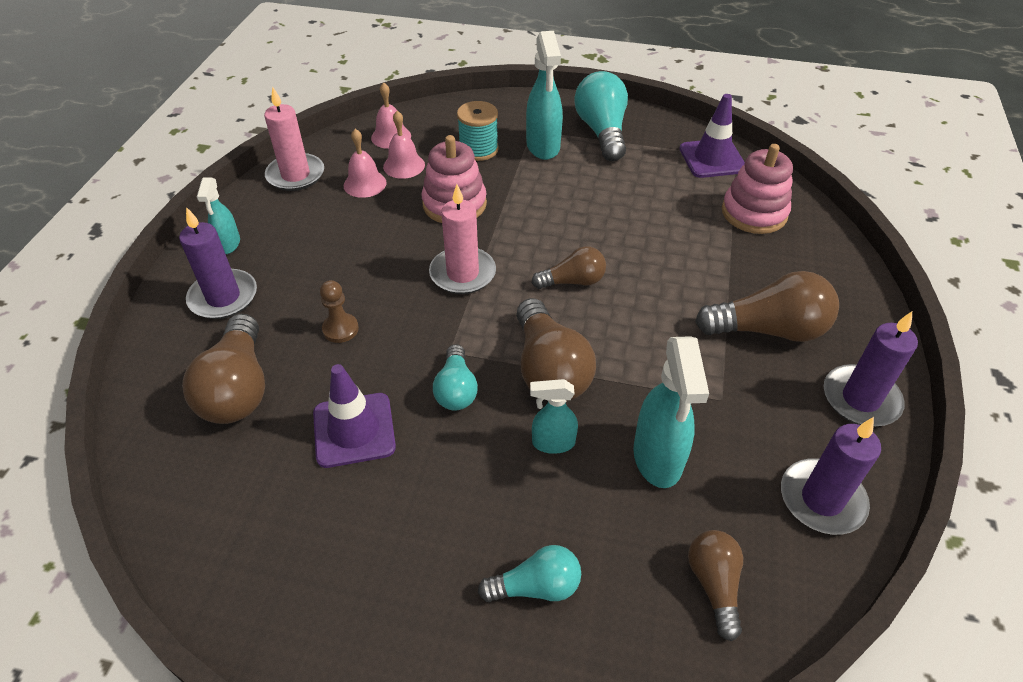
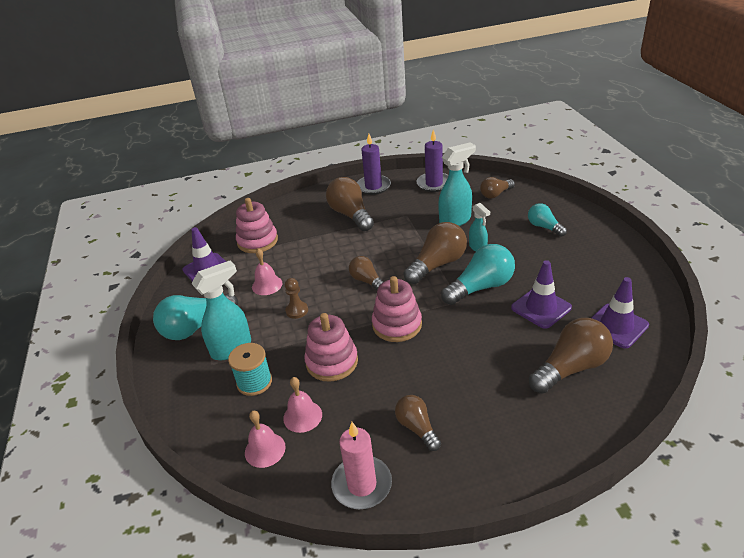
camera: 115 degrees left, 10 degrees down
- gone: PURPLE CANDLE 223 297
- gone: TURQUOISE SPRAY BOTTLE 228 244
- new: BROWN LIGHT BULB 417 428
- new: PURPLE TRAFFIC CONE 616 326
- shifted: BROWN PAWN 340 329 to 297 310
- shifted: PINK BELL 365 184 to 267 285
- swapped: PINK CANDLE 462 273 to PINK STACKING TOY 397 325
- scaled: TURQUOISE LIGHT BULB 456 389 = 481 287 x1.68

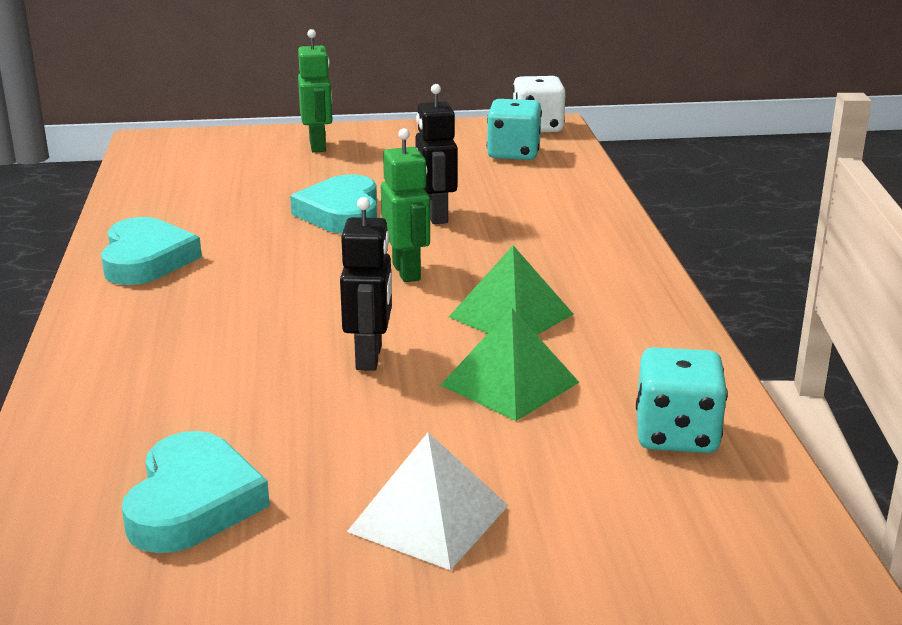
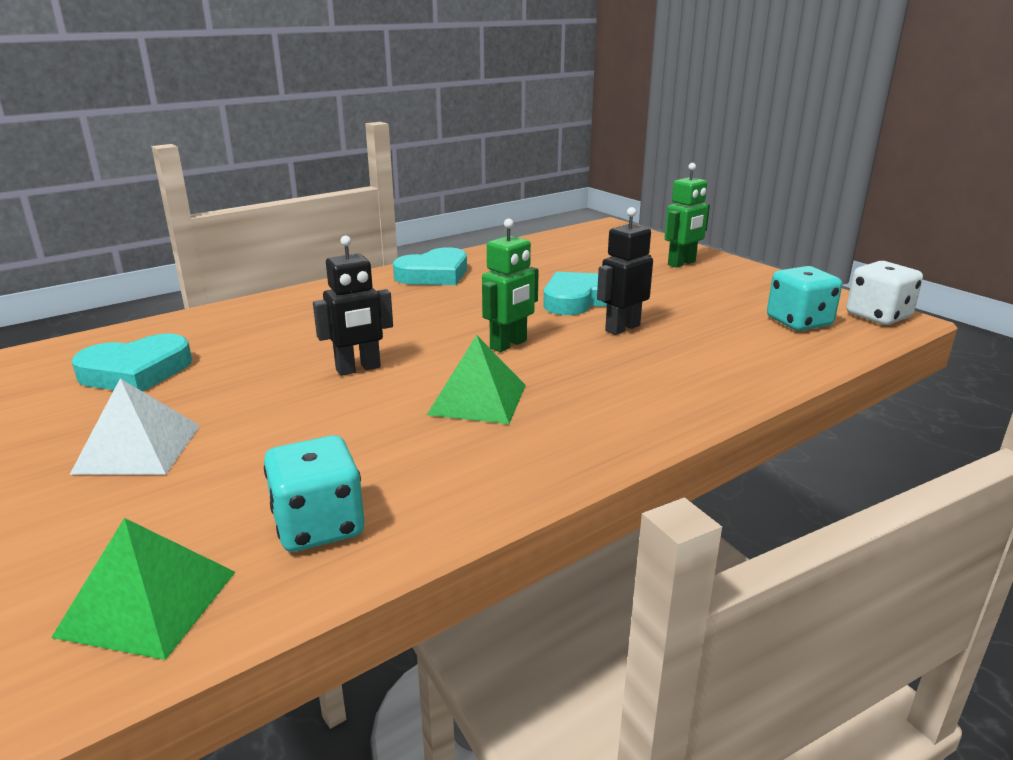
camera: 60 degrees right, 0 degrees up
- shifted: GREEN PYRAMID 509 383 to 148 602

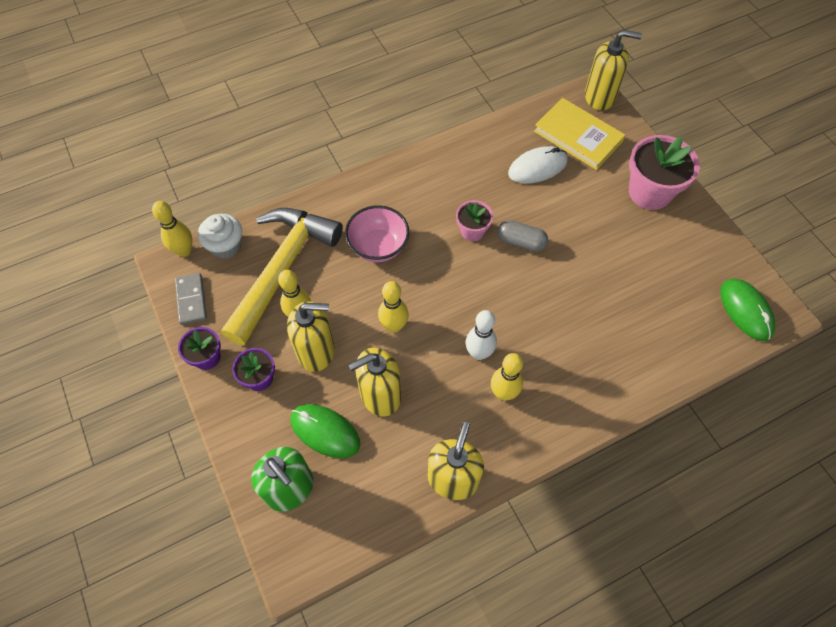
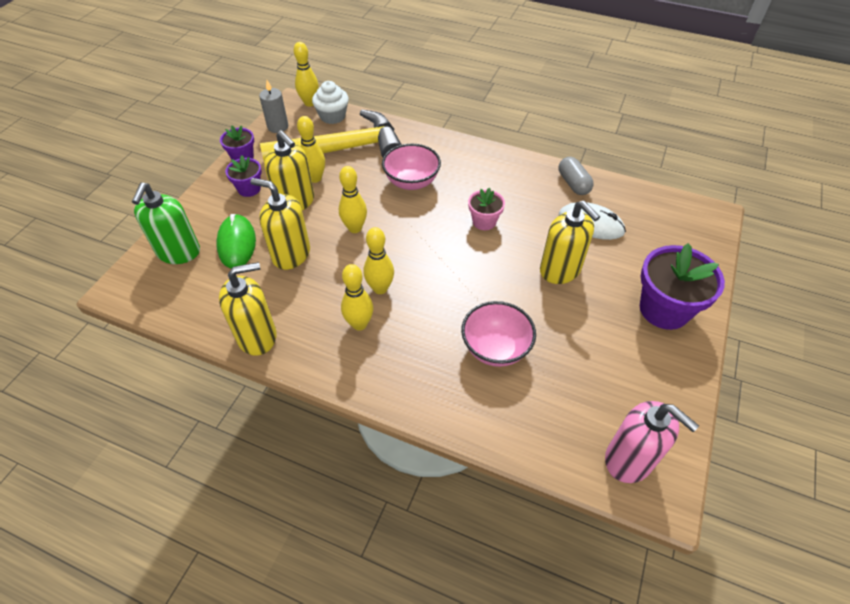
camera: 50 degrees right, 10 degrees down
- gone: YELLOW BOOK 578 136
- new: PINK BOWL 495 348
- shifted: GREY CAPSULE 521 242 to 573 183
- shifted: YELLOW SOAP DISPENSER 599 97 to 560 270
- swapped: GREY DOMINO 191 300 to GREY CANDLE 278 127
- swapped: GREEN MOUSE 745 310 to PINK SOAP DISPENSER 629 460
- repainted: WHITE BOWLING PIN 479 353 to YELLOW BOWLING PIN 380 288
- repainted: PINK FLOWER POT 649 192 to PURPLE FLOWER POT 664 309

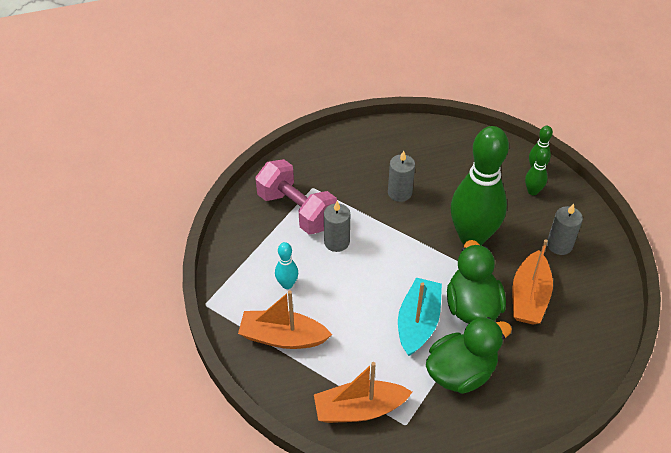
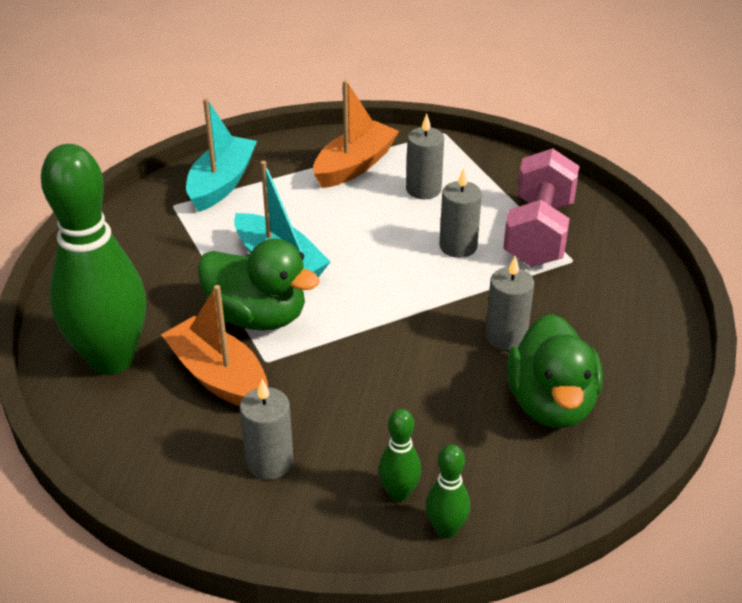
camera: 120 degrees right, 10 degrees down
- shifted: GREEN DUCK 461 372 to 551 404
- shifted: GREEN BOWLING PIN 472 237 to 111 359
- swapped: TURQUOISE BOWLING PIN 287 284 to GREY CANDLE 423 189
- repainted: ORANGE BOAT 359 409 to TURQUOISE BOAT 221 183
- rotated: PINK DUMBBELL 297 210 = 538 233 60 degrees counterclockwise

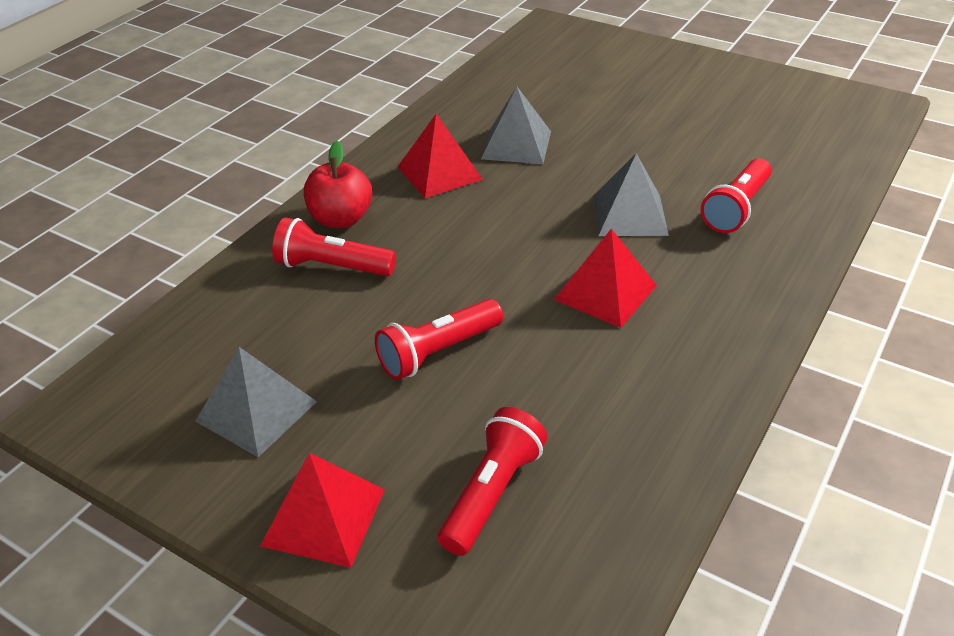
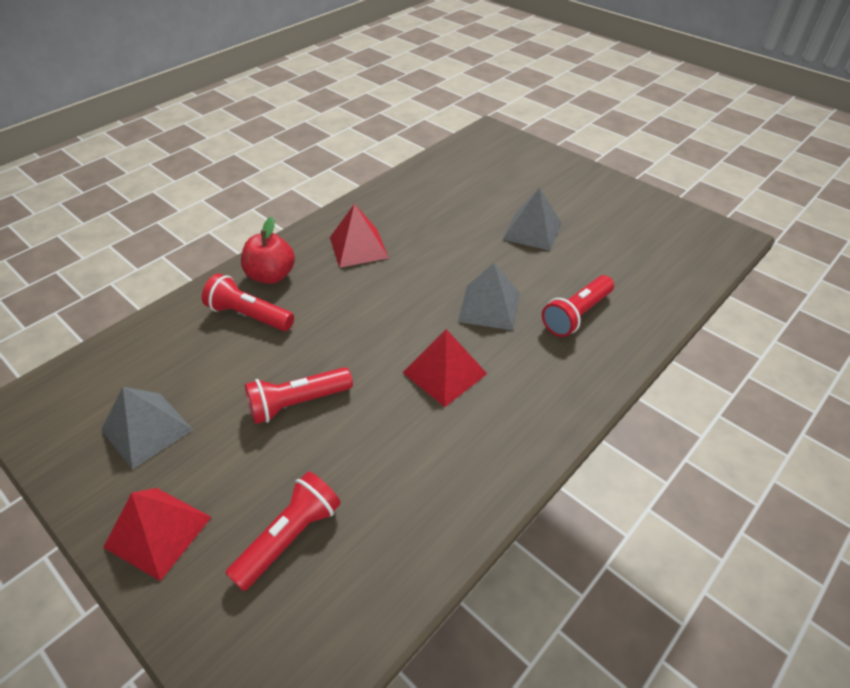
camera: 10 degrees right, 5 degrees up
- shifted: GREY PYRAMID 516 145 to 532 231

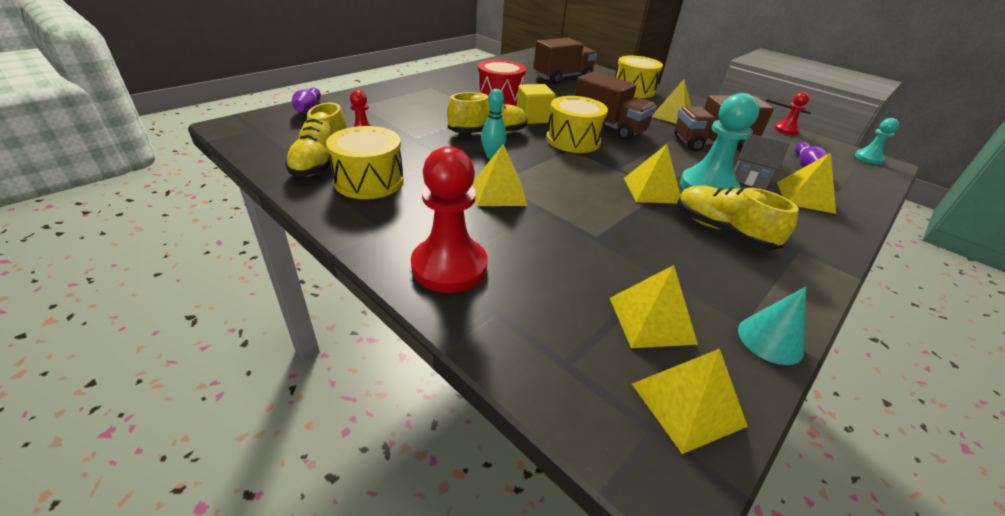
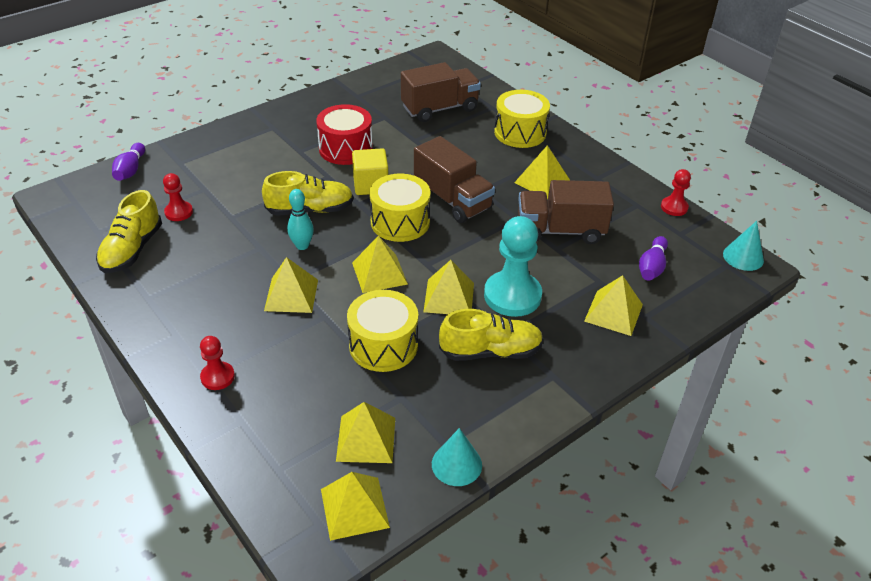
camera: 10 degrees right, 5 degrees up
- gone: GREY HOUSE 749 178
- new: YELLOW PYRAMID 379 273
- shifted: YELLOW DRUM 369 181 to 383 345
- swapped: TURQUOISE PAWN 868 158 to TURQUOISE CONE 743 257
- rotated: YELLOW SHOE 722 230 = 490 351 120 degrees clockwise
- scaled: RED PAWN 449 266 = 217 377 x0.52

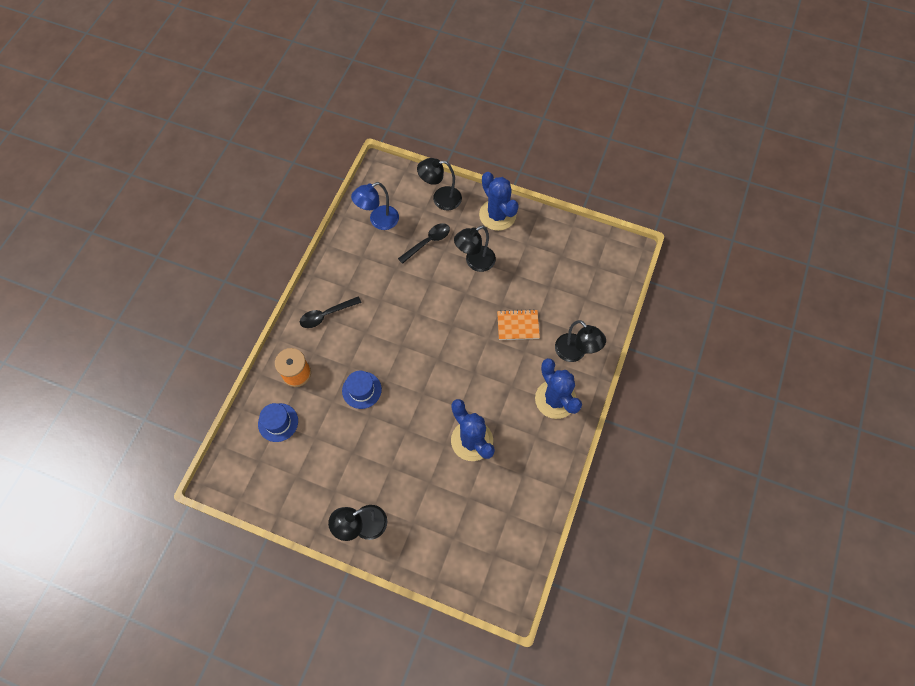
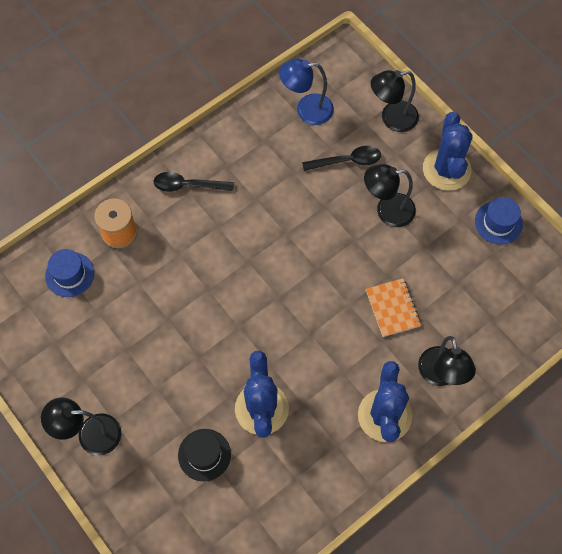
camera: 30 degrees right, 0 degrees up
- new: BLACK HAT 204 454
- shifted: BLUE HAT 361 390 to 498 222
- rotated: BLACK LAMP 440 198 = 392 119 45 degrees counterclockwise
- rotated: ORANGE NOTEBOOK 518 325 = 392 308 45 degrees clockwise

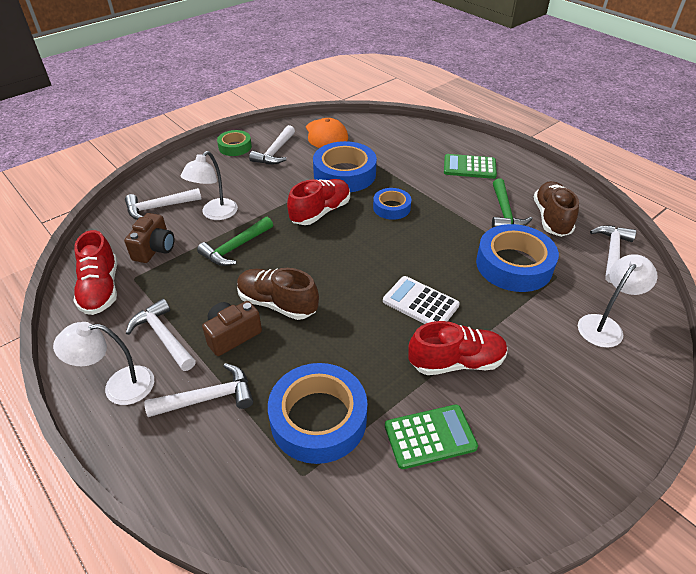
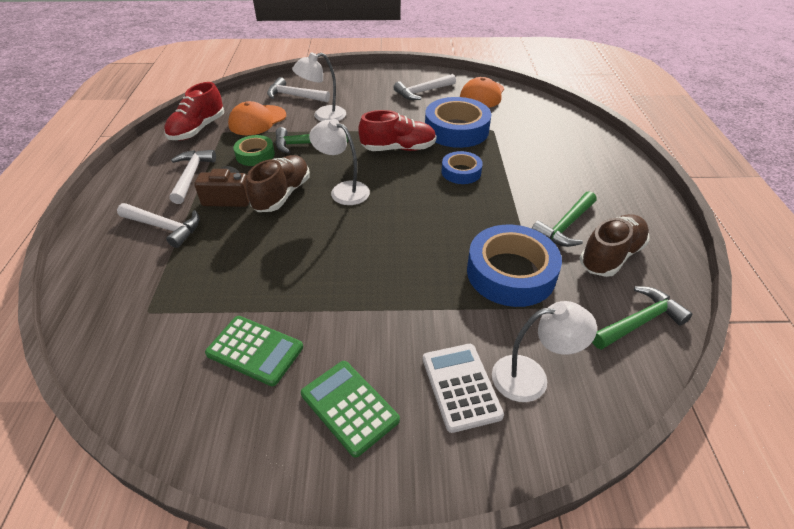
camera: 40 degrees right, 0 degrees up
- gone: BLUE TAPE 318 419
- gone: RED SHOE 456 362
- shifted: WHITE LAMP 119 386 to 343 190
- shifted: GREEN TAPE 235 147 to 255 155
- shifted: WHITE CALCULATOR 420 303 to 461 386
- shifted: GREEN CALCULATOR 469 167 to 349 407
- swapped: BROWN CAMERA 155 249 to ORANGE CAP 257 120
- repainted: WHITE HAMMER 612 252 to GREEN HAMMER 639 321
- rotated: BROWN SHOE 277 304 = 282 195 45 degrees clockwise

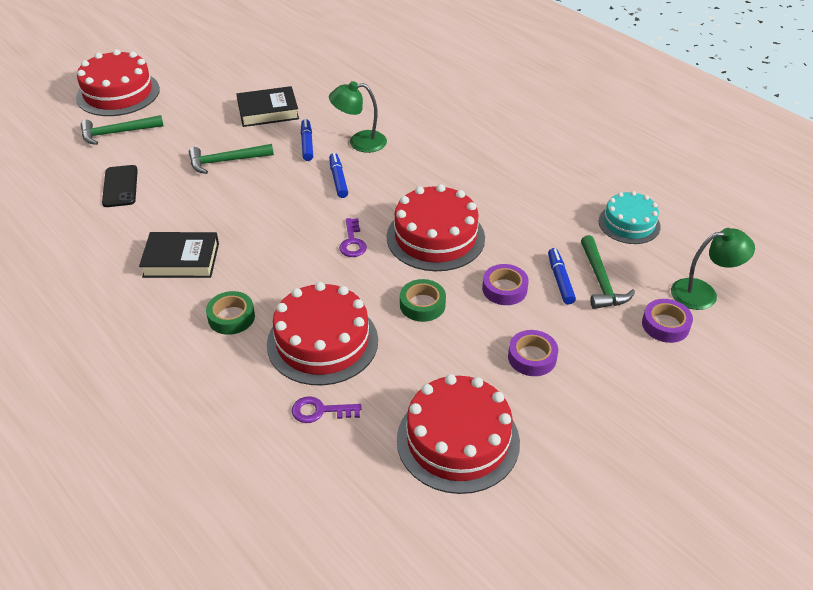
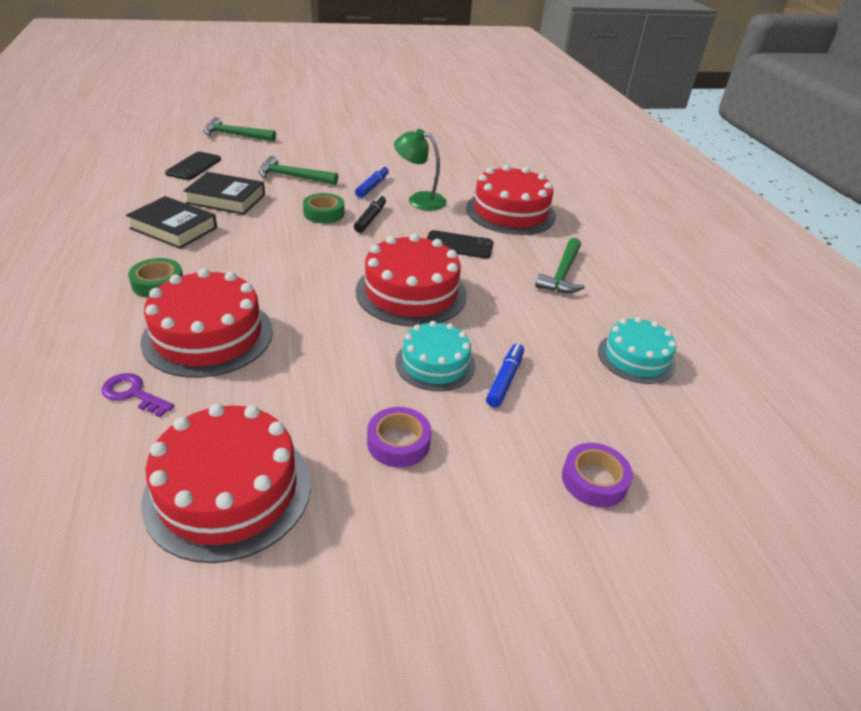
camera: 25 degrees right, 5 degrees down
- gone: PURPLE KEY 352 242
- gone: GREEN LAMP 703 293
- new: BLACK PHONE 459 245
- shifted: RED CAKE 118 93 to 510 212
- shifted: BLACK BOOK 268 111 to 226 199
- shifted: GREEN TAPE 422 305 to 324 213
- shifted: GREEN HAMMER 600 281 to 562 274
- swapped: PURPLE TAPE 504 289 to TURQUOISE CAKE 435 363
- repainted: BLUE MARKER 338 179 to BLACK MARKER 370 219

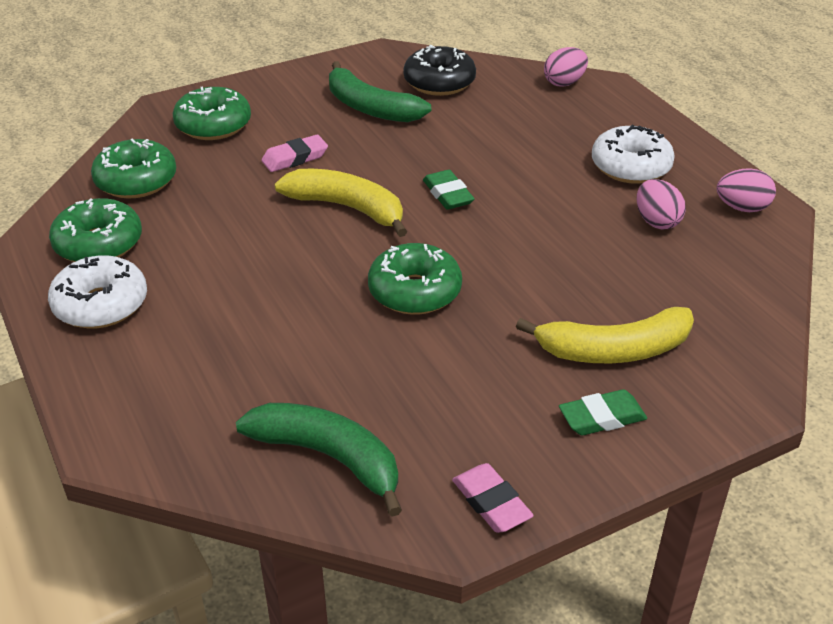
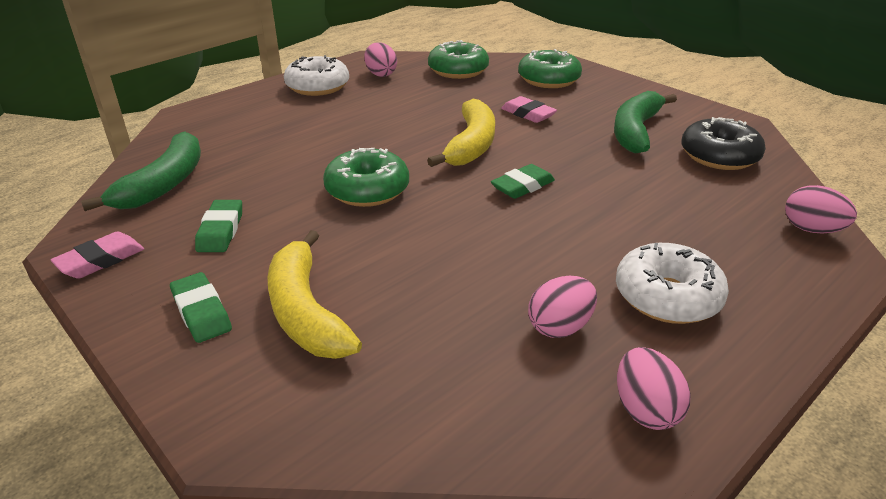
camera: 75 degrees right, 5 degrees down
- new: GREEN ERASER 221 231
- swapped: GREEN DONUT 98 244 to PINK EGG 381 74

